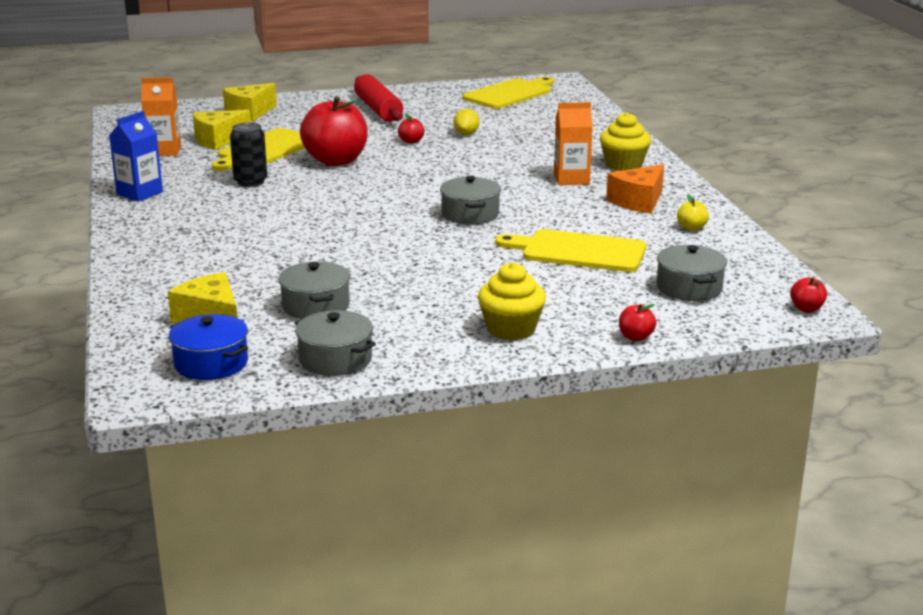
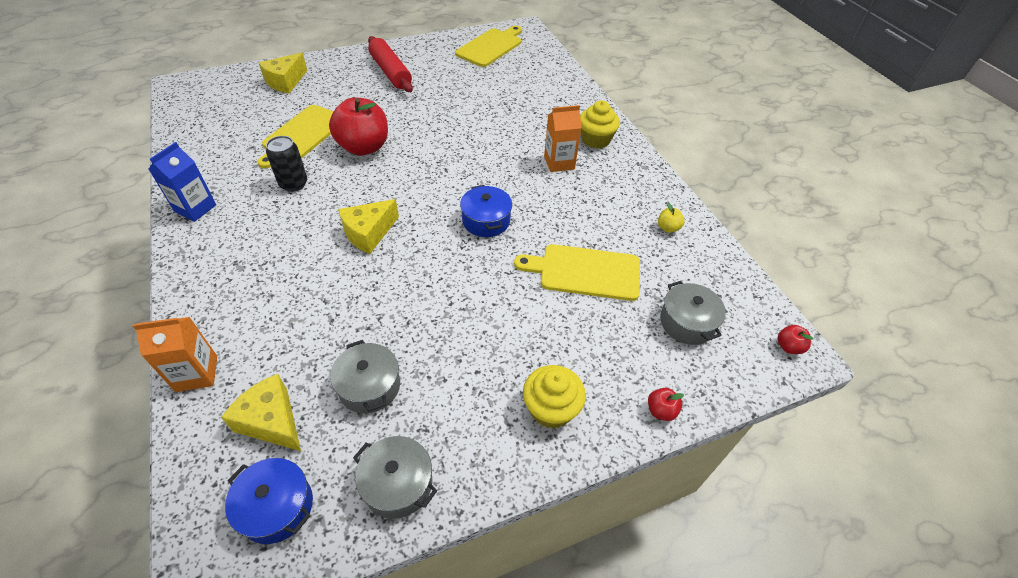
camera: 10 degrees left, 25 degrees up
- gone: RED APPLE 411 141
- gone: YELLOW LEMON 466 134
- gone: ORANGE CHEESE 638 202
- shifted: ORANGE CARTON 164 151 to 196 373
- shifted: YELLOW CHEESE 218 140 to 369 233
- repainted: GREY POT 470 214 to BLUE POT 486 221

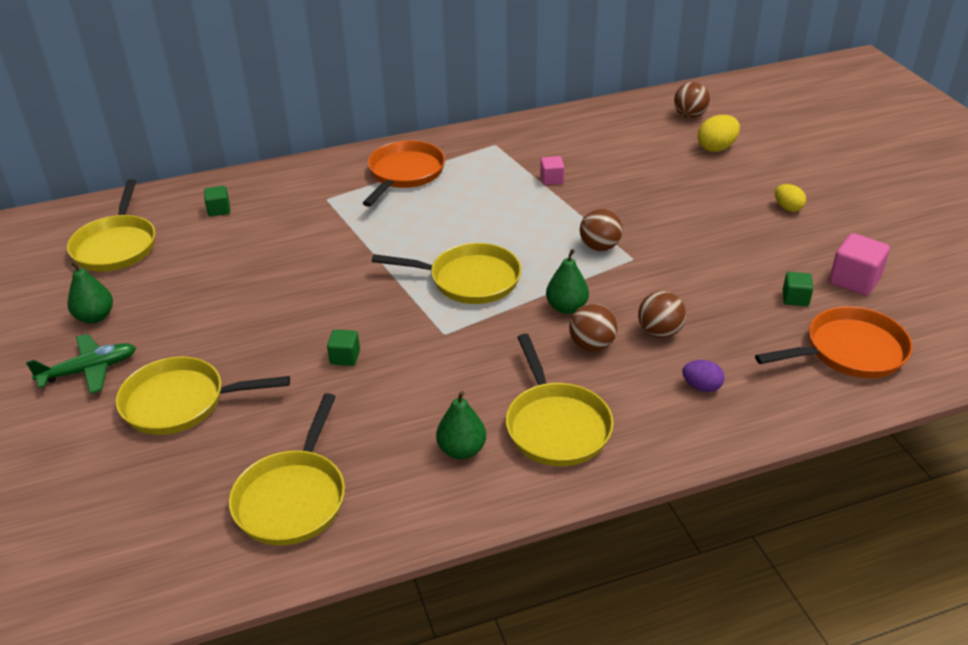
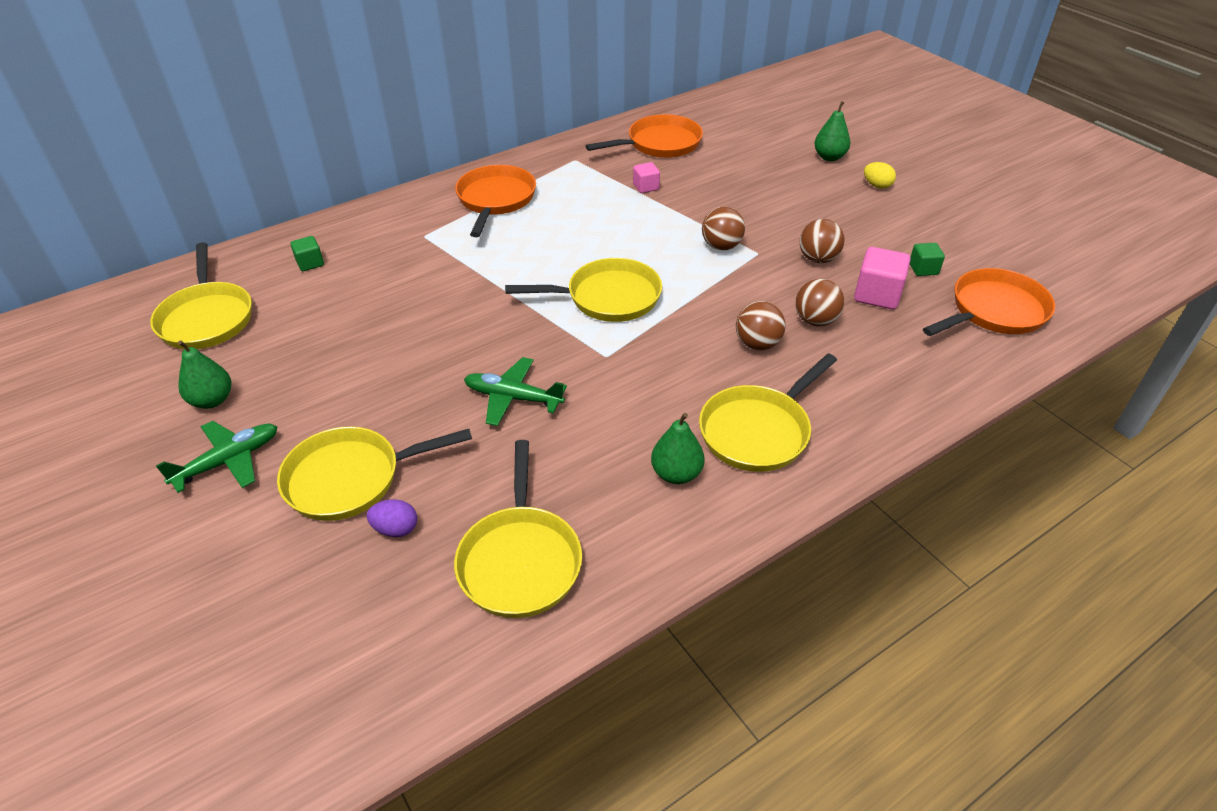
camera: 15 degrees left, 5 degrees up
- gone: YELLOW EGG 716 148
- new: ORANGE PAN 659 144
- shifted: GREEN PEAR 566 307 to 829 157
- shifted: BROWN BALL 689 116 to 818 259
- shifted: PURPLE EGG 701 386 to 396 529
- shifted: PINK CUBE 854 280 to 877 295
- swapped: GREEN CUBE 345 357 to GREEN PLANE 513 398
- rotated: YELLOW PAN 556 425 = 758 430 75 degrees clockwise

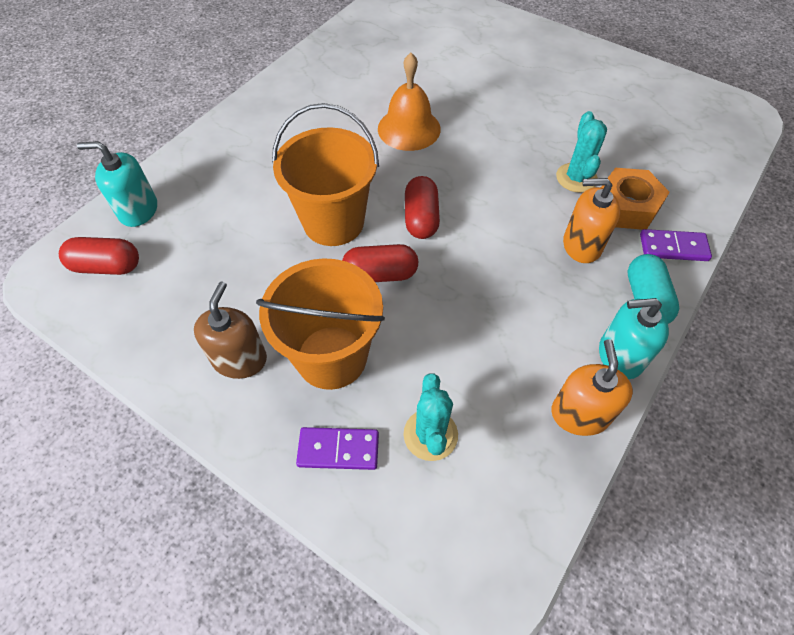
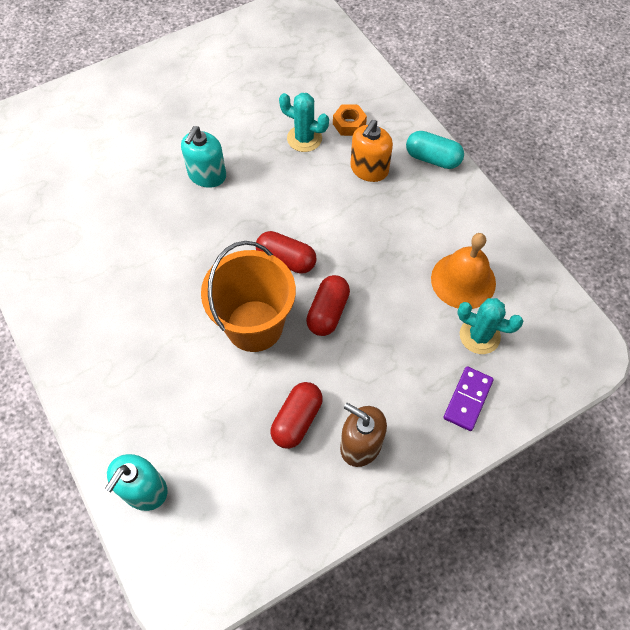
camera: 65 degrees left, 5 degrees up
- gone: ORANGE BUCKET 331 357
- gone: ORANGE SOAP DISPENSER 579 414
- gone: PURPLE DOMINO 673 247
- shifted: RED CAPSULE 107 266 to 297 420
- shifted: ORANGE BELL 409 128 to 463 280
- shifted: TURQUOISE SOAP DISPENSER 620 355 to 207 175
- scaled: ORANGE NUT 626 207 = 349 124 x0.63

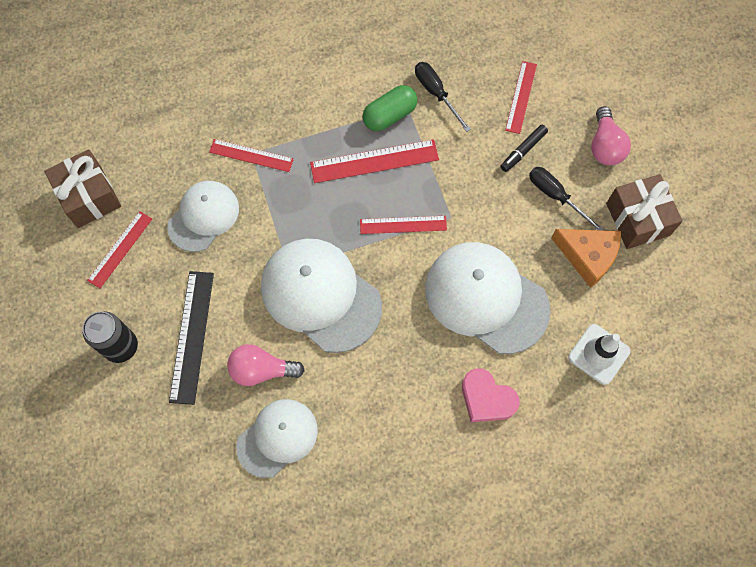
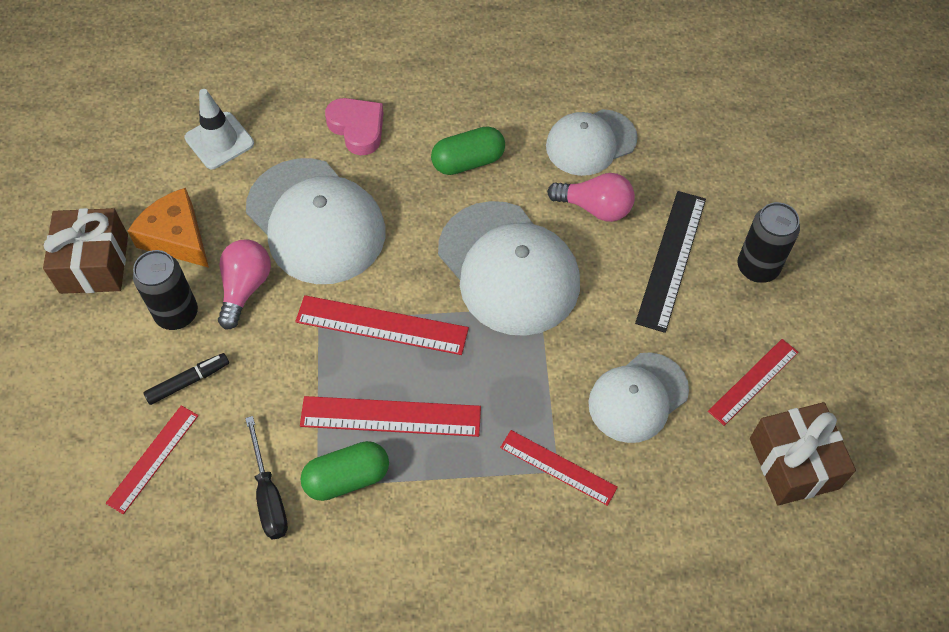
camera: 165 degrees left, 10 degrees down
- new: GREEN CAPSULE 468 161
- shifted: PINK LIGHT BULB 605 146 to 245 288
- swapped: BLACK SCREWDRIVER 556 196 to BLACK CAN 177 314
- scaled: RED RULER 403 224 = 381 325 x1.51

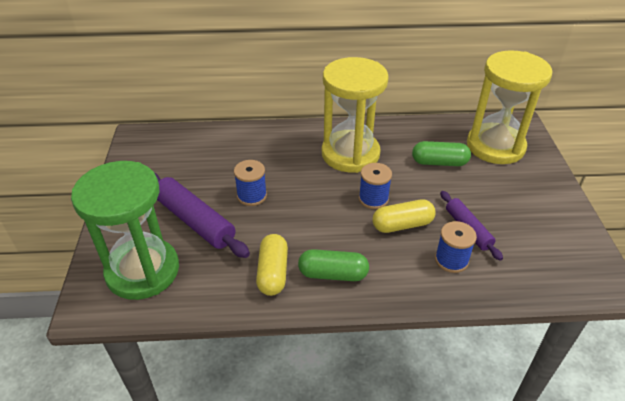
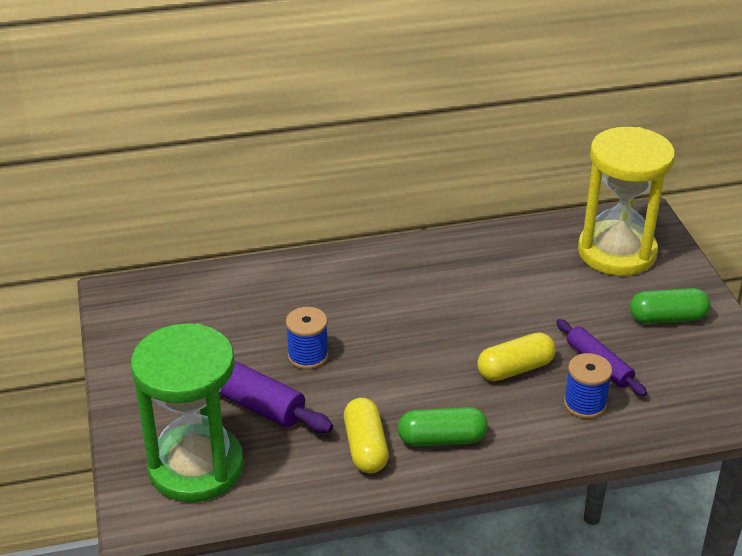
camera: 10 degrees left, 5 degrees down
- gone: YELLOW HOURGLASS 350 154
- gone: BLUE SPOOL 373 199
- shifted: GREEN CAPSULE 439 162 to 667 318

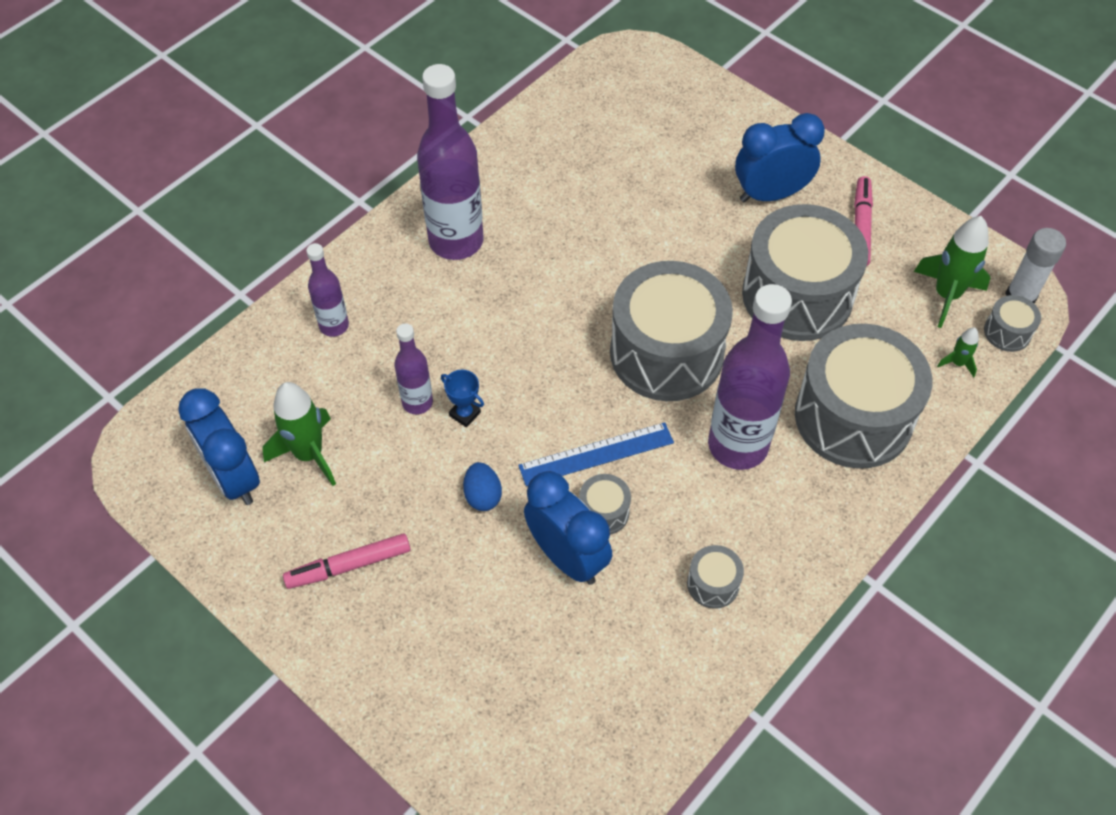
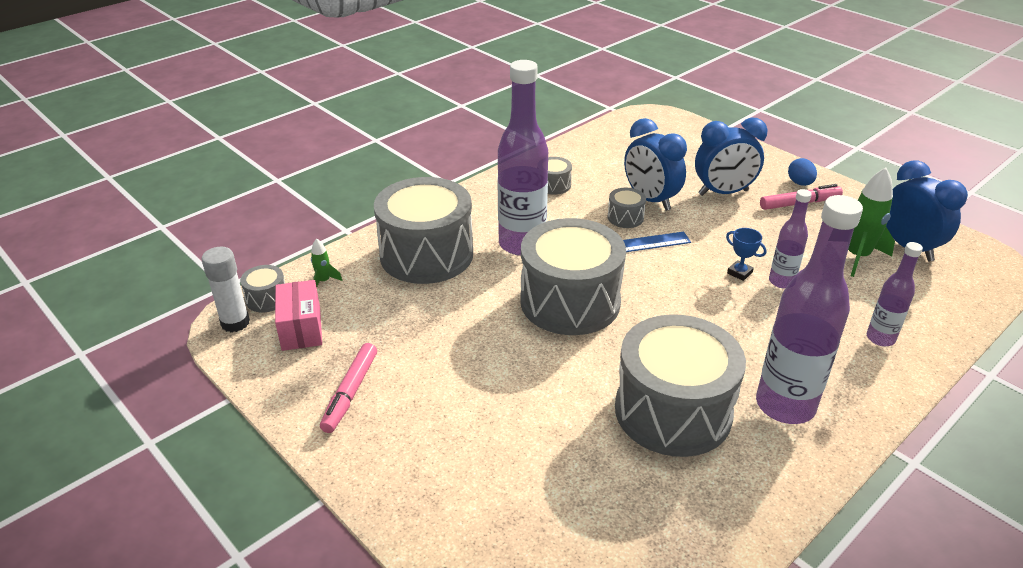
camera: 175 degrees left, 20 degrees down
- shifted: BLUE EGG 483 496 to 800 183
- shifted: BLUE CLOCK 770 194 to 723 193
- shifted: GREY DRUM 797 295 to 673 411
- swapped: GREEN ROCKET 946 295 to PINK BOX 301 328

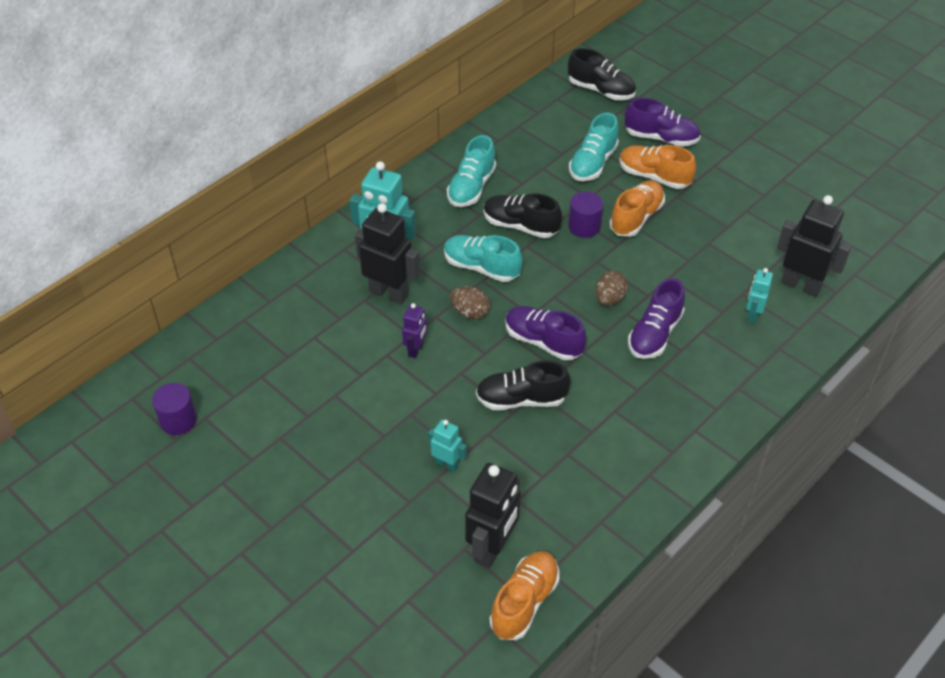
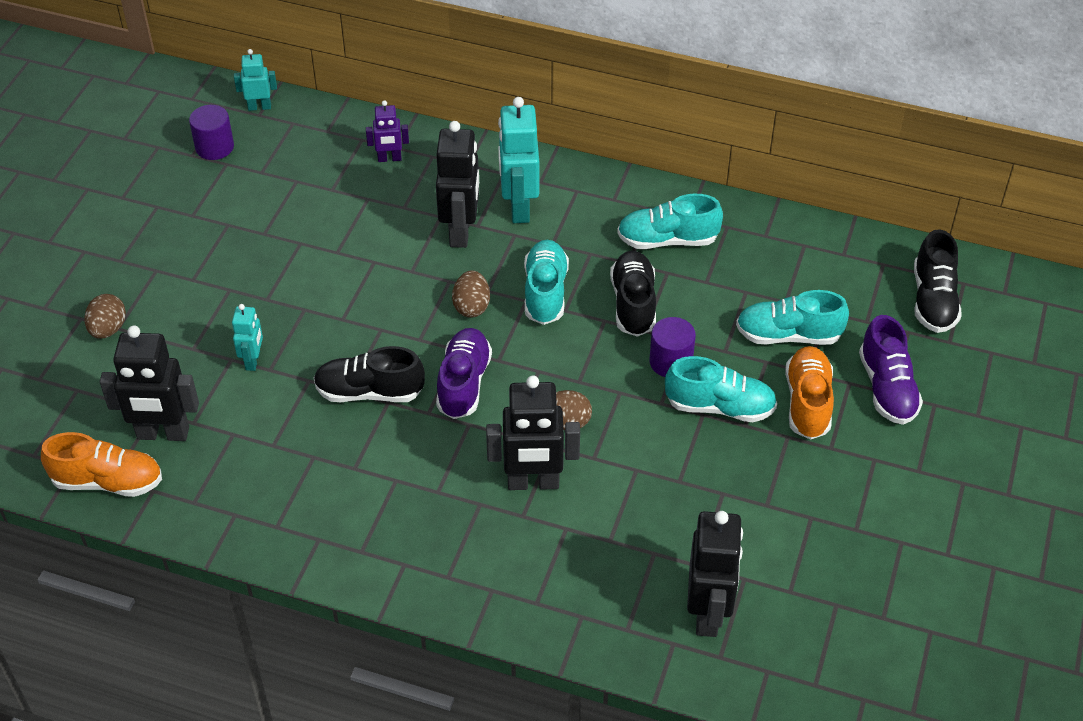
camera: 65 degrees right, 0 degrees up
- new: BROWN EGG 108 329
- shifted: PURPLE ROBOT 416 349 to 389 159
- shifted: TURQUOISE ROBOT 752 314 to 259 107
- swapped: PURPLE SHOE 655 334 to BLACK ROBOT 533 482
- repainted: ORANGE SHOE 636 217 to TURQUOISE SHOE 719 407
- rotated: BLACK SHOE 521 399 = 369 392 60 degrees counterclockwise

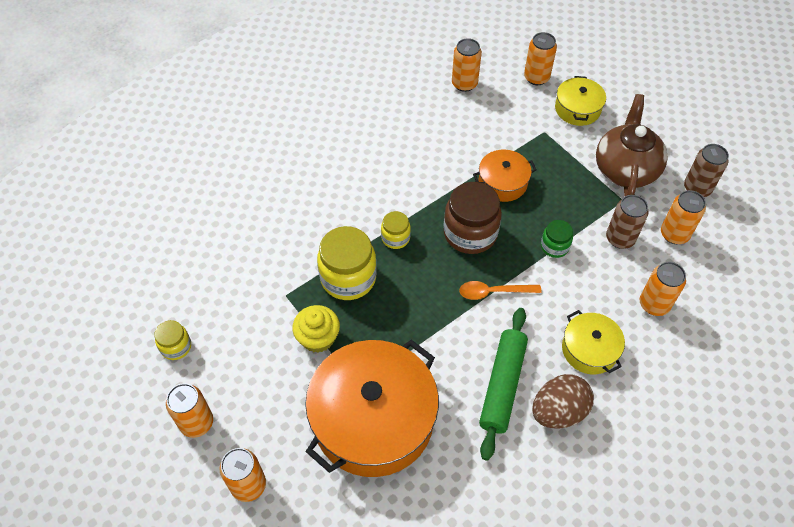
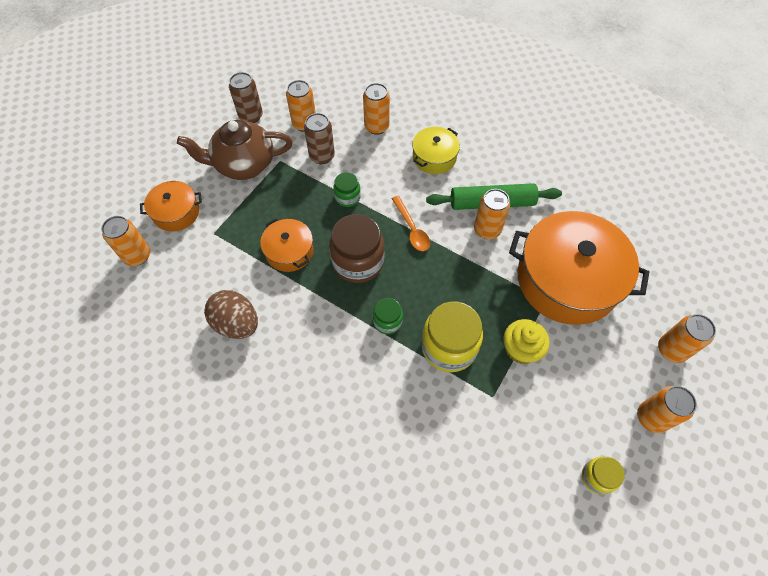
camera: 110 degrees left, 5 degrees up
- shifted: ORANGE CAN 464 84 to 487 230
- shifted: BROWN EGG 558 411 to 237 324
- repainted: YELLOW JAR 395 238 to GREEN JAR 387 321
- repainted: YELLOW POT 577 109 to ORANGE POT 176 212

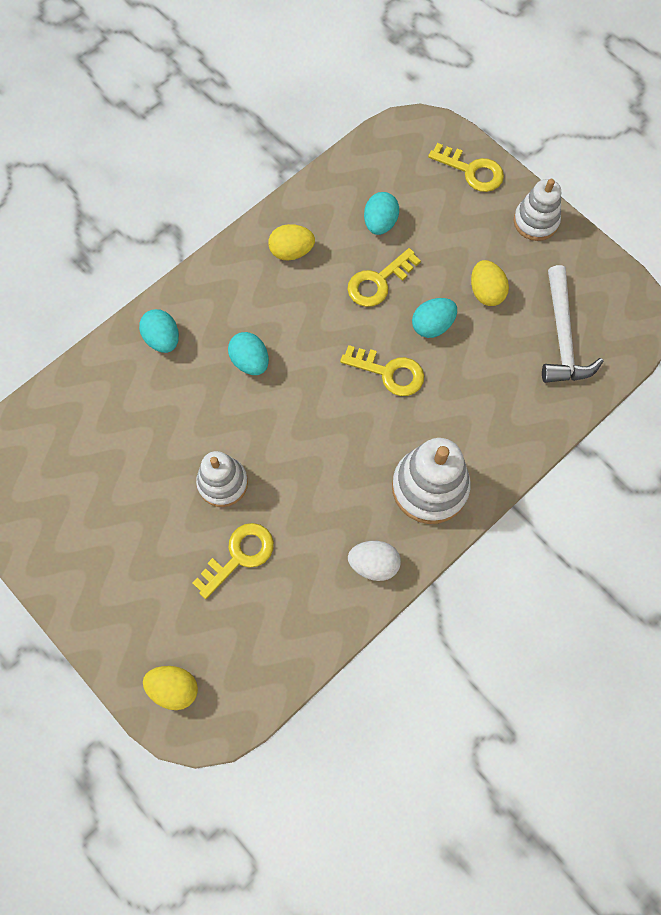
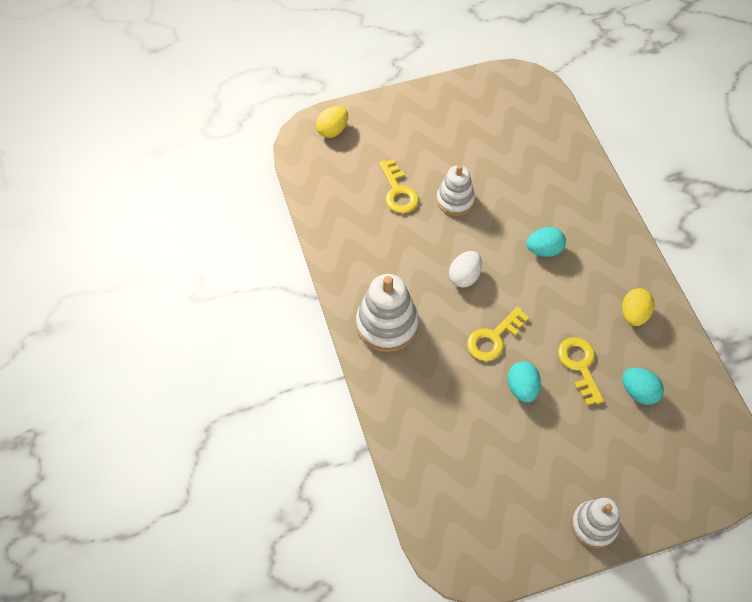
camera: 115 degrees right, 10 degrees down
- gone: TURQUOISE EGG 163 339
- gone: YELLOW KEY 471 171
- gone: YELLOW EGG 486 292
- gone: WHITE HAMMER 562 337
- shifted: WHITE EGG 373 564 to 464 276

